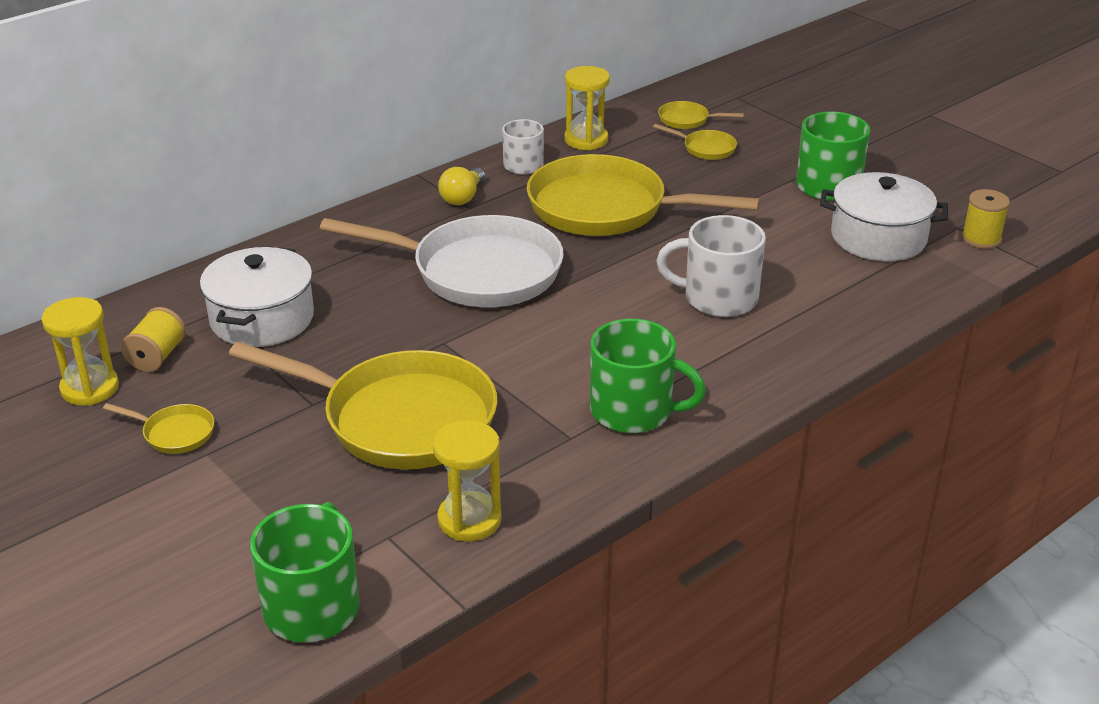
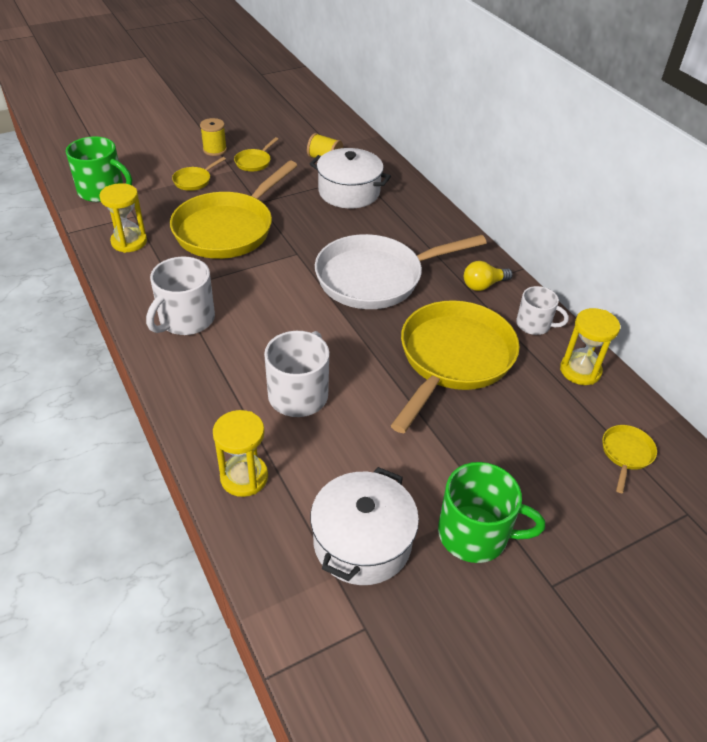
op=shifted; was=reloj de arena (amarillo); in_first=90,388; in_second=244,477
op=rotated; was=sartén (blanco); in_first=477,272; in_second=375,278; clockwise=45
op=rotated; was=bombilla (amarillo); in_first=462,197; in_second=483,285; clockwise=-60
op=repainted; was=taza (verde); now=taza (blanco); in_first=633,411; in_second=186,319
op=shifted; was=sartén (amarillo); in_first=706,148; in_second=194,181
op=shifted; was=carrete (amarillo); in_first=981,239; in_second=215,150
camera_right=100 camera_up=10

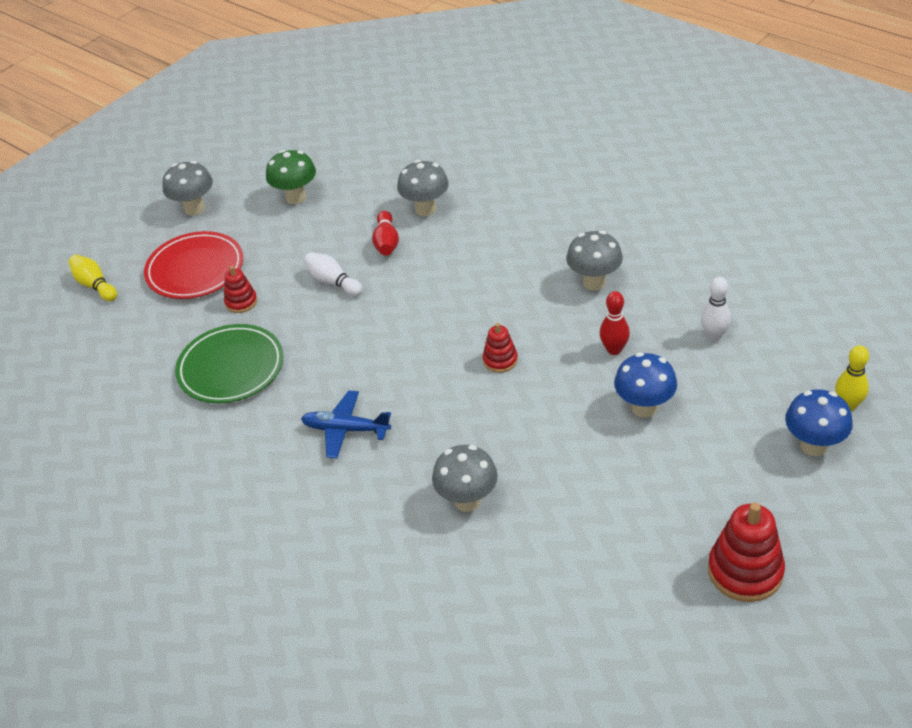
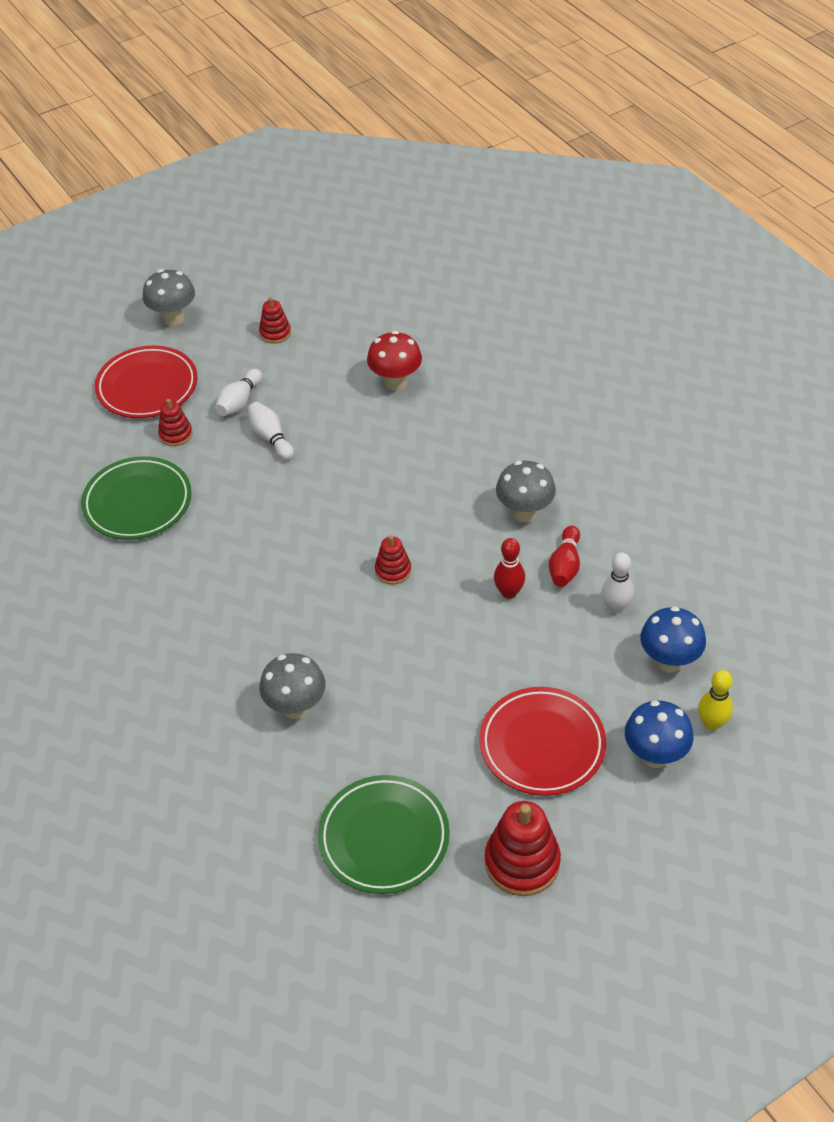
op=gone; was=bolo (amarillo); in_first=95,285
op=swapped; was=seta (verde); now=juguete apilable (rojo); in_first=296,197; in_second=275,333
op=gone; was=avión (azul); in_first=345,430
op=shifted; was=bolo (rojo); in_first=386,242; in_second=565,565
op=repainted; was=seta (gris); now=seta (rojo); in_first=425,209; in_second=395,382
op=shifted; was=seta (azul); in_first=644,408; in_second=669,661
op=new; now=bolo (blanco); in_second=239,401
op=new; now=plato (verde); in_second=384,837
op=new; now=plato (rojo); in_second=542,745
camera_right=15 camera_up=5

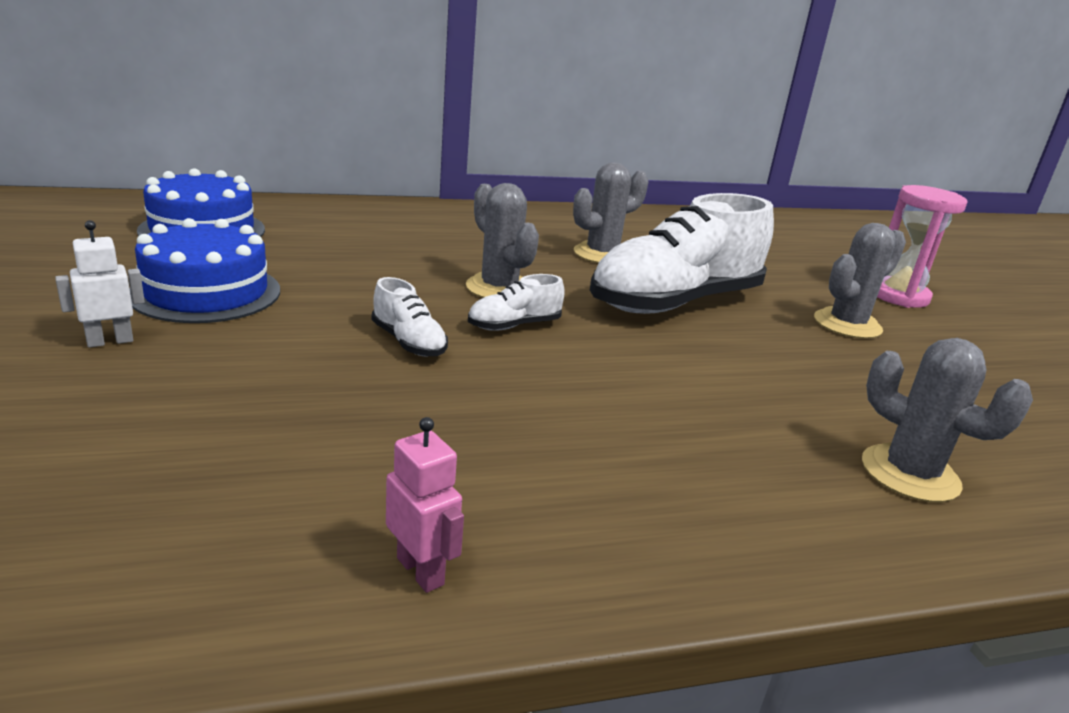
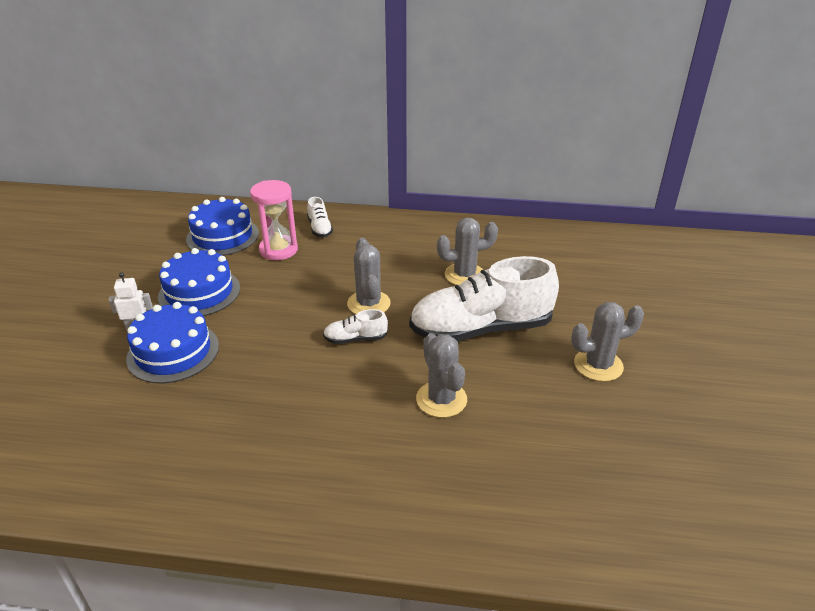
op=shifted; was=zapato (blanco); in_first=408,342; in_second=320,228
op=gone; was=robot (rosa); in_first=421,571
op=shifted; was=cactus (gris); in_first=909,474; in_second=441,399
op=shifted; was=reloj de arena (rosa); in_first=898,296; in_second=278,250
op=new; now=tarta (azul); in_second=173,352
camera_right=25 camera_up=10

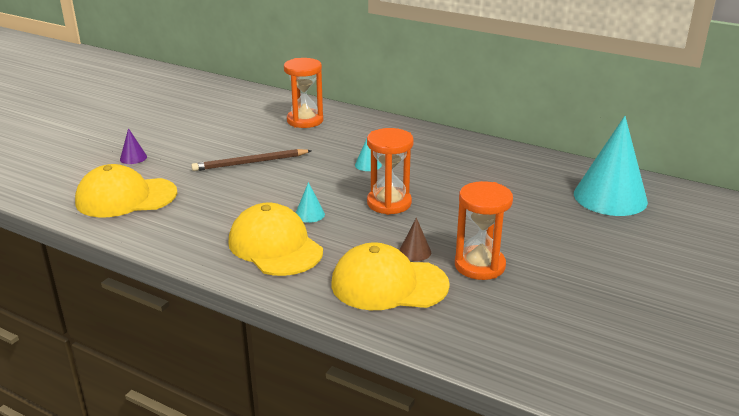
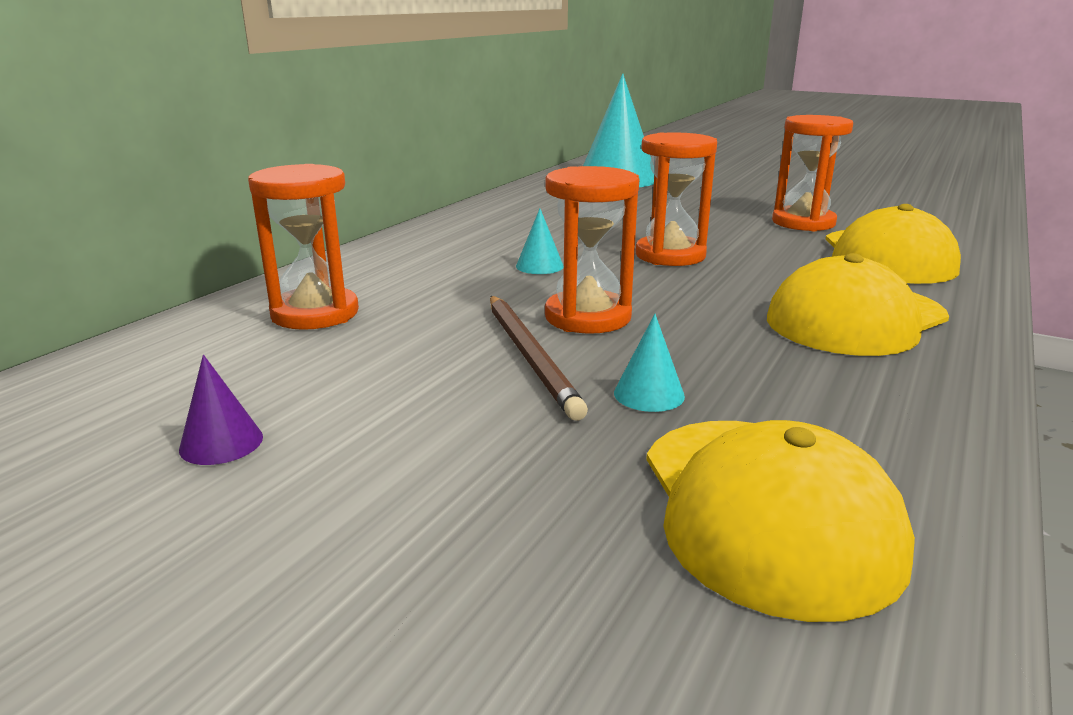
op=shifted; was=cono (morado); in_first=133,158; in_second=221,443
op=shifted; was=cono (turquesa); in_first=309,214; in_second=649,394
op=gone; was=cono (marrón); in_first=415,252
op=new; now=reloj de arena (naranja); in_second=587,317
camera_right=-90 camera_up=-5

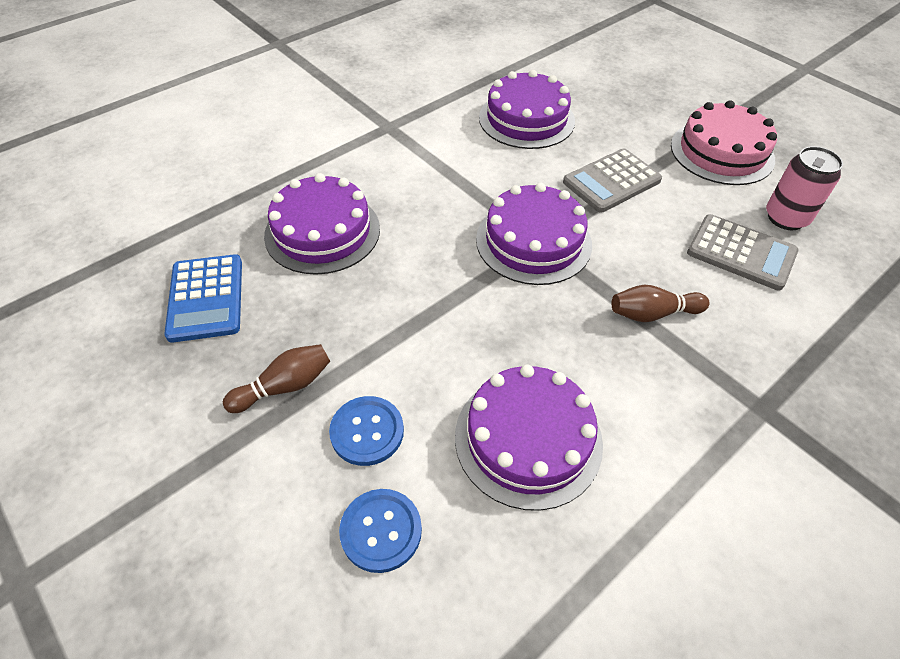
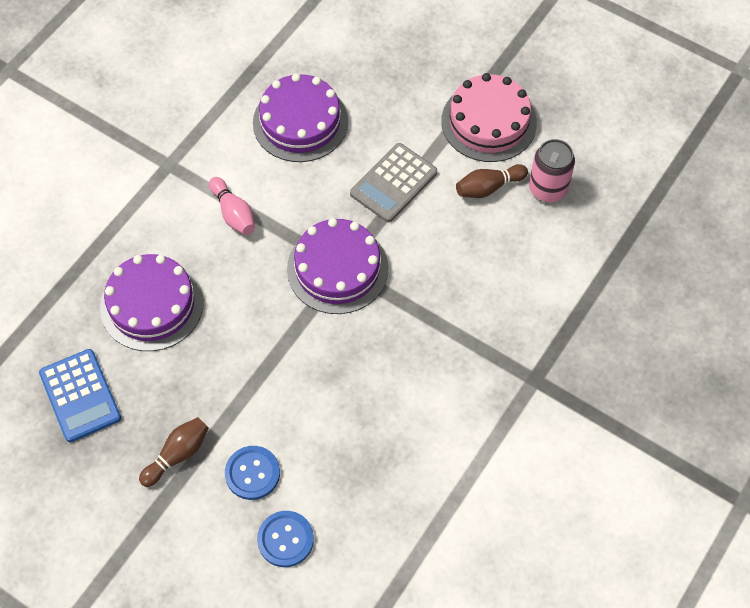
op=gone; was=tarta (morado); in_first=528,439
op=shifted; was=bolo (marrón); in_first=653,313; in_second=488,187
op=gone; was=calculadora (gris); in_first=741,253
op=new; now=bolo (rosa); in_second=233,213
camera_right=-15 camera_up=10

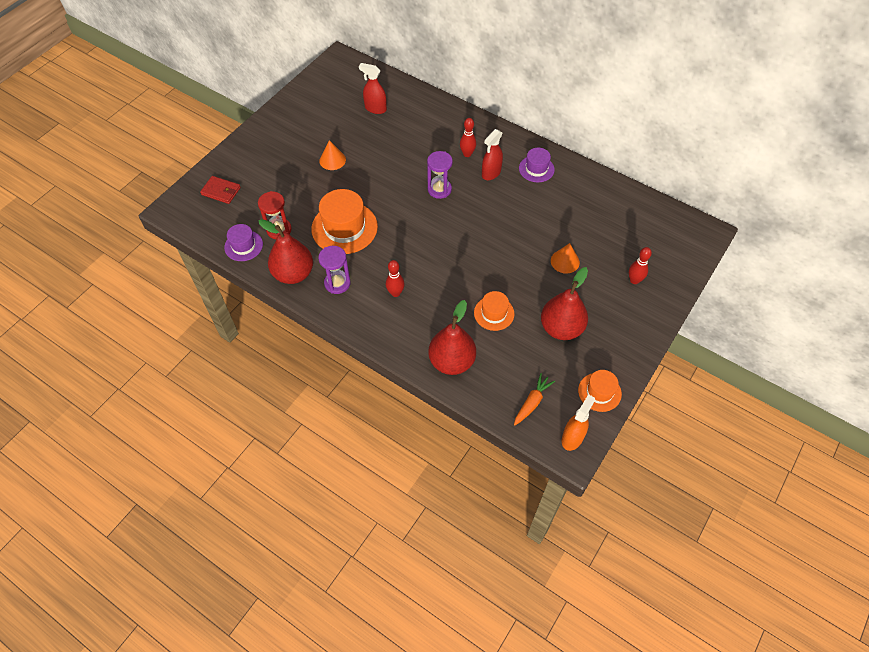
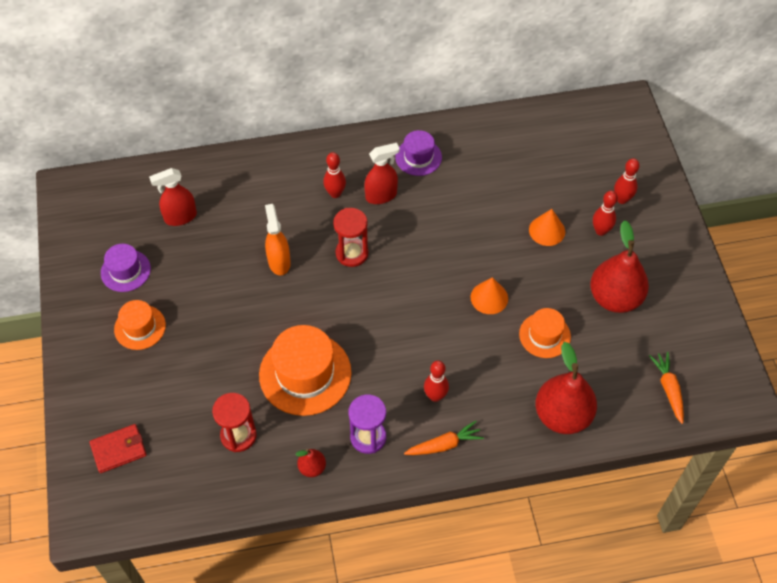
op=shifted; was=sombrero (morado); in_first=243,246; in_second=125,271
op=scaled; was=pera (rojo); in_first=293,274; in_second=312,467; ratio=0.46
op=shifted; was=cono (naranja); in_first=332,160; in_second=489,298
op=repainted; was=reloj de arena (morado); now=reloj de arena (rojo); in_first=439,189; in_second=352,253
op=rotated; was=pulverizador (rojo); in_first=491,173; in_second=381,195; clockwise=-105
op=shifted; was=pulverizador (naranja); in_first=572,437; in_second=279,262
op=shifted; was=sombrero (naranja); in_first=599,392; in_second=140,327
op=new; now=zanahoria (naranja); in_second=444,444
op=new; now=bolo (rojo); in_second=600,231
camera_right=-45 camera_up=0

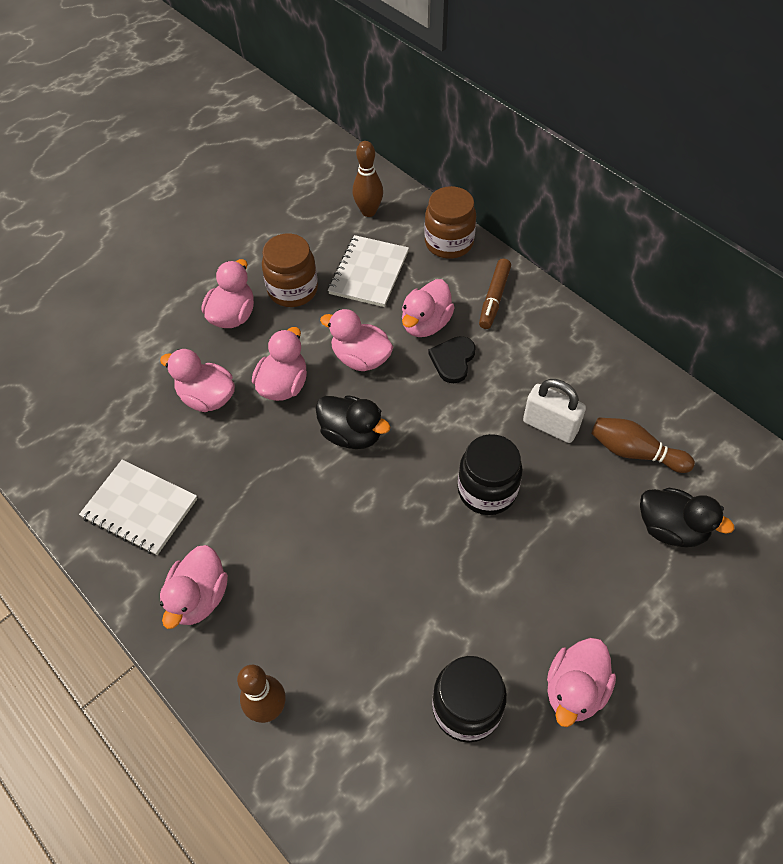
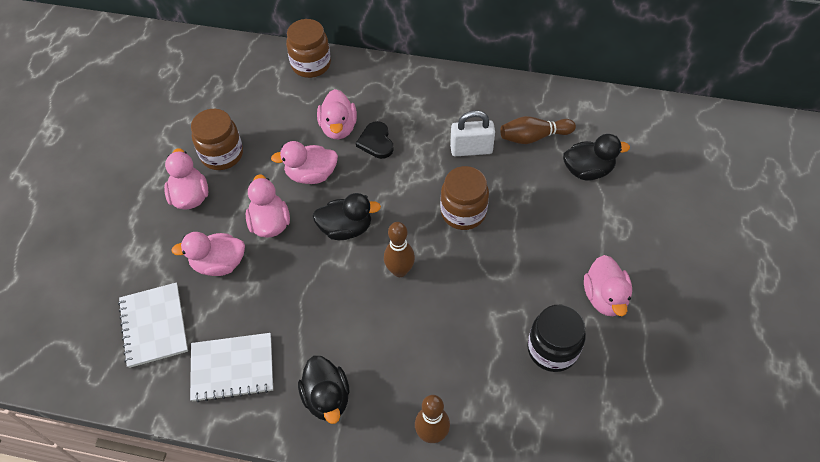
op=repainted; was=pato (rosa); now=pato (negro); in_first=199,597; in_second=327,398
op=shifted; was=cuaderno (blanco); in_first=369,273; in_second=154,326
op=shifted; was=bolo (marrón); in_first=368,211; in_second=400,270
op=repainted; was=tarro (negro); now=tarro (marrón); in_first=487,490; in_second=463,212
op=gone; was=rotulador (marrón); in_first=494,298
camera_right=-35 camera_up=0

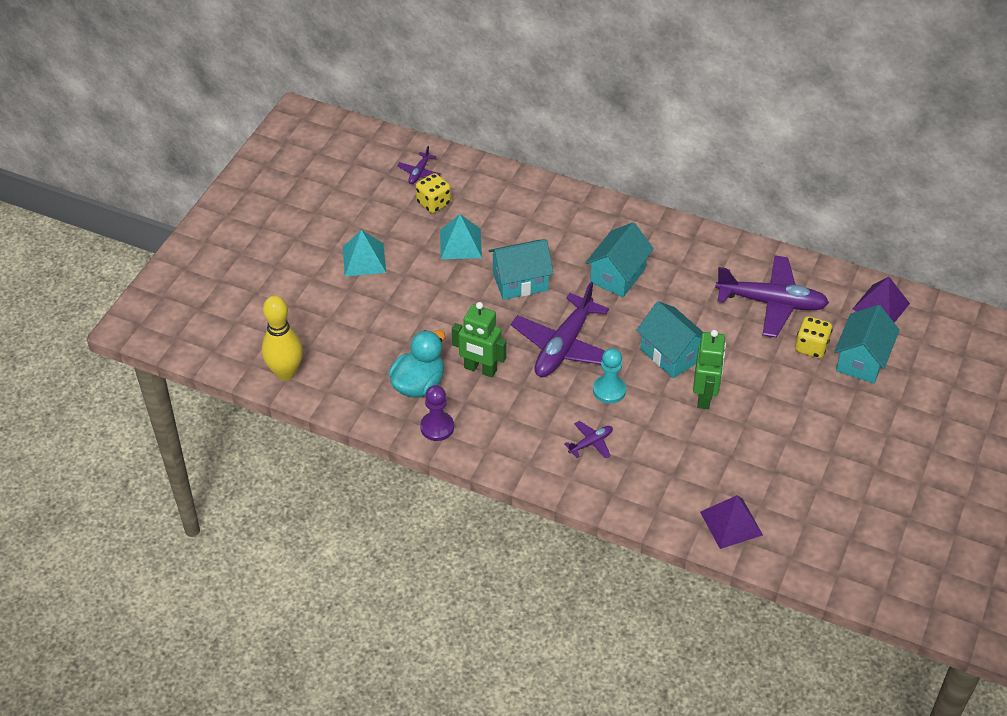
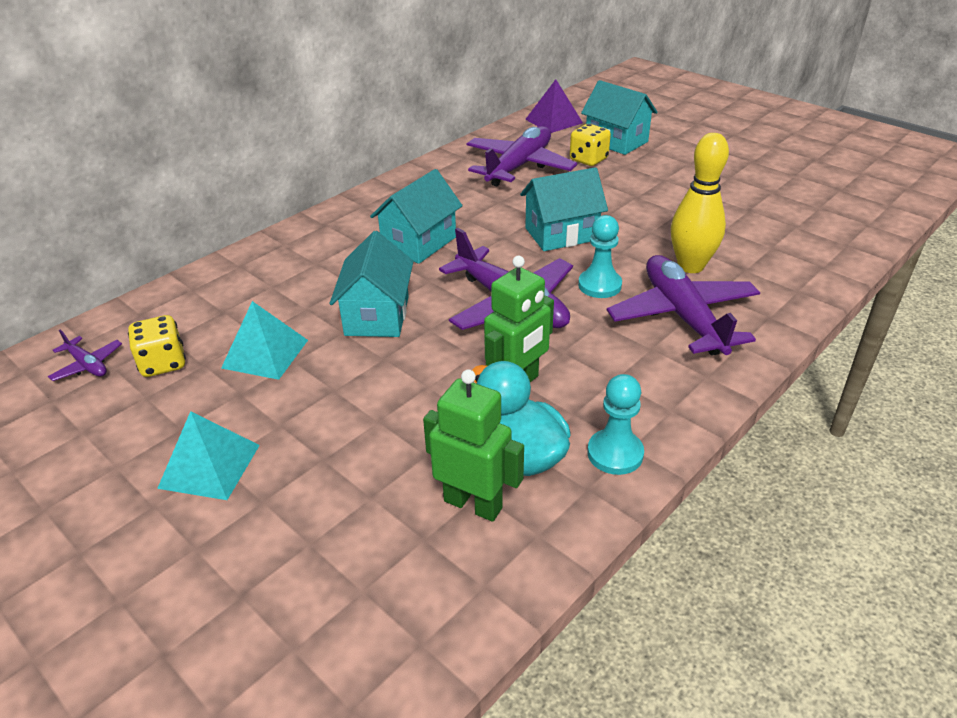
op=shifted; was=bolo (amarillo); in_first=285,373; in_second=690,266
op=repainted; was=peón (morado); now=peón (turquesa); in_first=437,427; in_second=615,453
op=scaled; was=avión (morado); in_first=591,443; in_second=682,316; ratio=2.24
op=rotated; was=casa (turquesa); in_first=618,275; in_second=419,243; clockwise=75
op=shifted; was=robot (verde); in_first=704,396; in_second=473,504
op=gone; was=pirámide (morado); in_first=731,523
camera_right=-70 camera_up=-10

